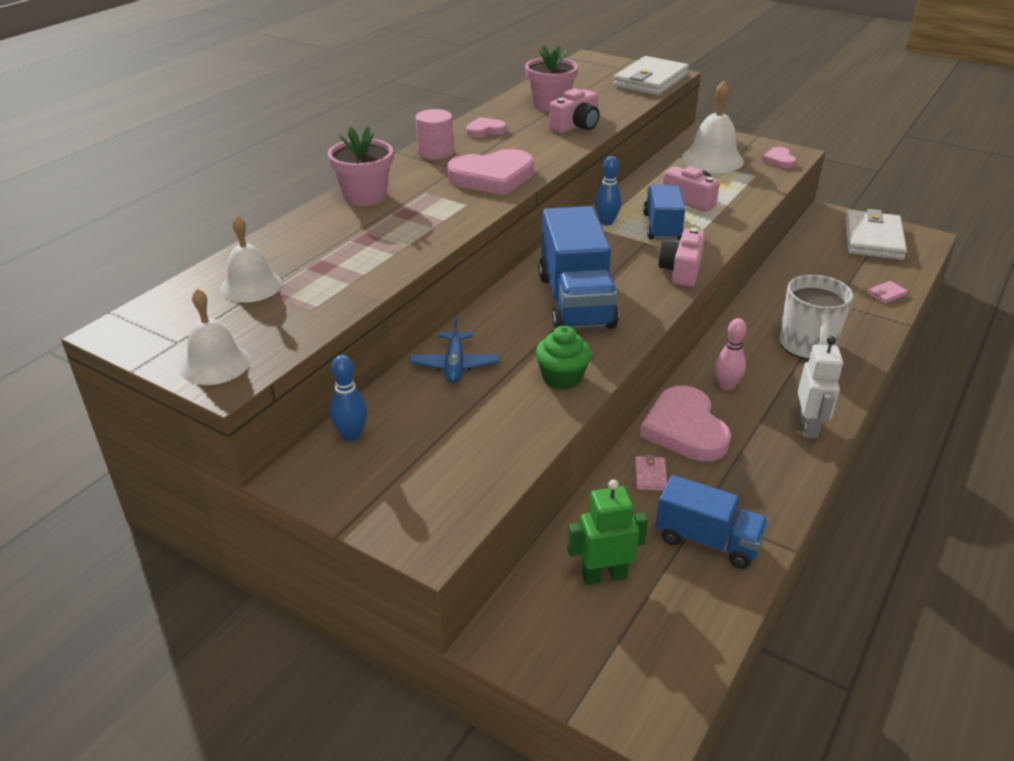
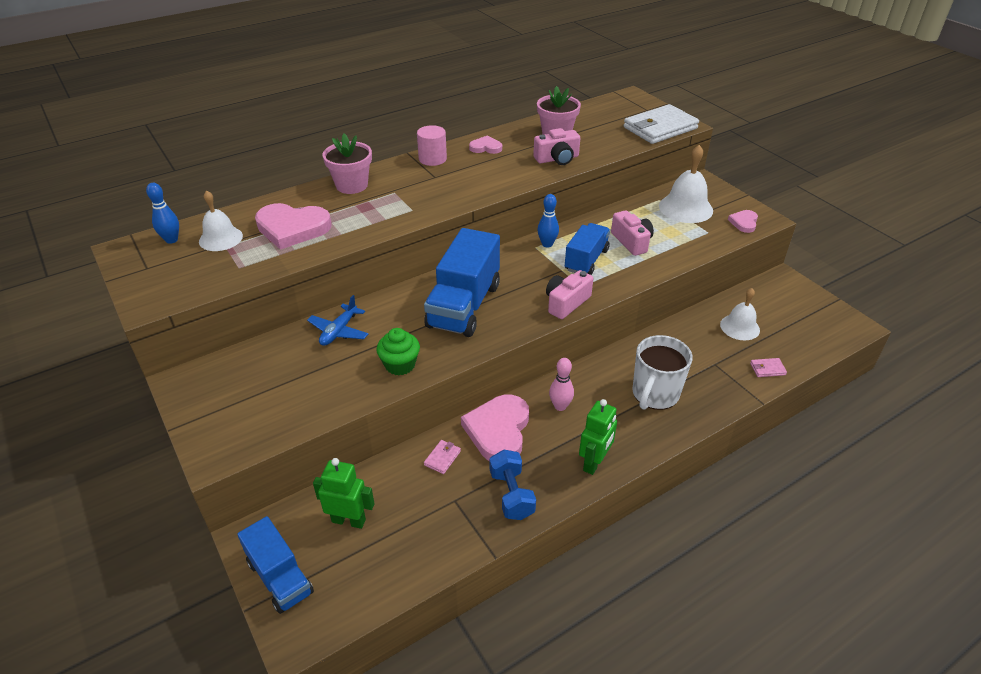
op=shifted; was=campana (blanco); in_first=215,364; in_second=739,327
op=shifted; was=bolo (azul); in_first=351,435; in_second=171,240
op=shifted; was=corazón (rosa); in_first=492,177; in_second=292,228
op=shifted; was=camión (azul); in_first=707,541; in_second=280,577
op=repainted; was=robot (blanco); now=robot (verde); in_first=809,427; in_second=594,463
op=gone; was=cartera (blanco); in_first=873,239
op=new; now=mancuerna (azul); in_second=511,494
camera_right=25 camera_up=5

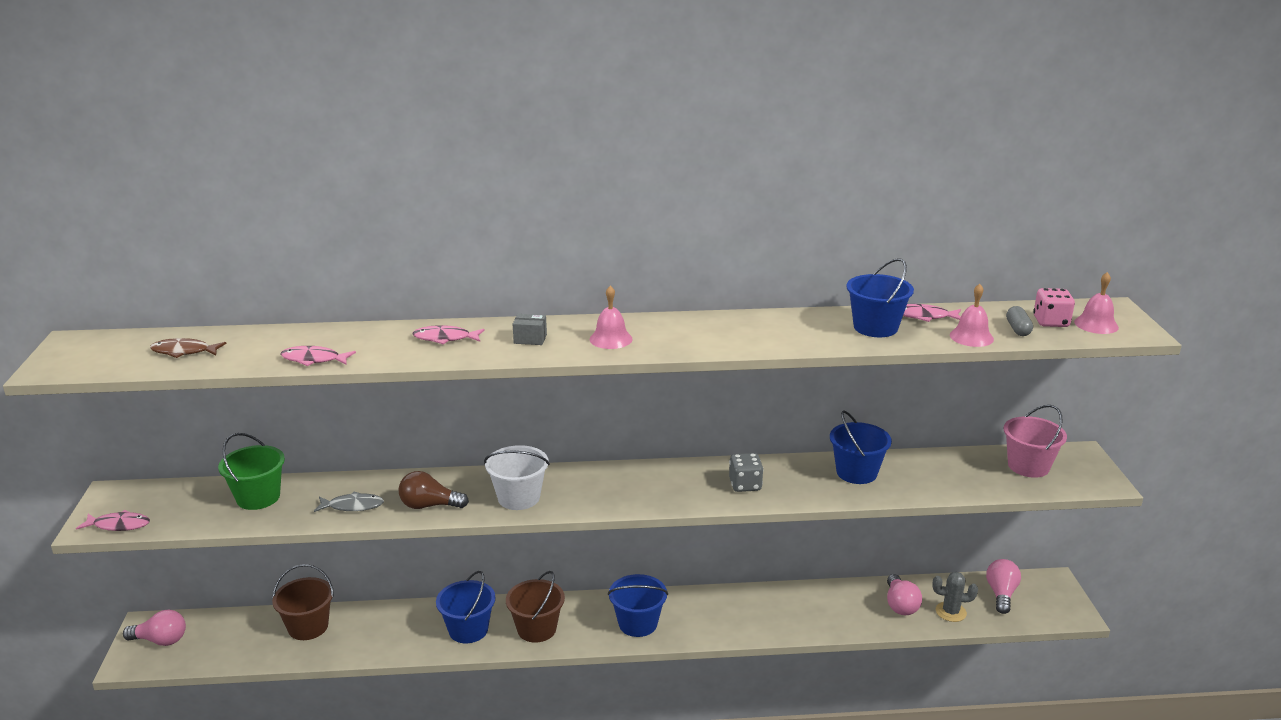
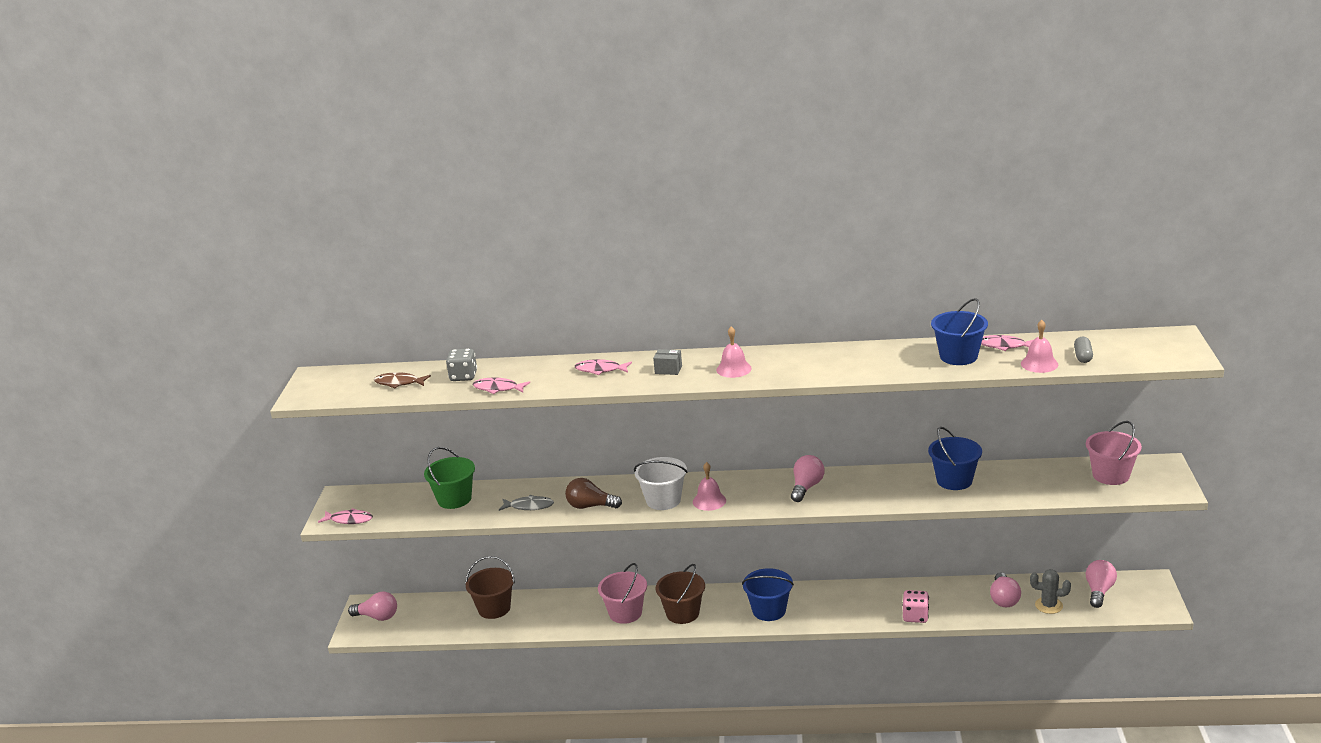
op=repainted; was=balde (azul); now=balde (rosa); in_first=468,630; in_second=625,613
op=shifted; was=dado (gris); in_first=745,485; in_second=463,376
op=shifted; was=dado (rosa); in_first=1051,322; in_second=915,616
op=shifted; was=campana (rosa); in_first=1096,324; in_second=709,501
op=new; now=bombilla (rosa); in_second=806,487
camera_right=10 camera_up=0

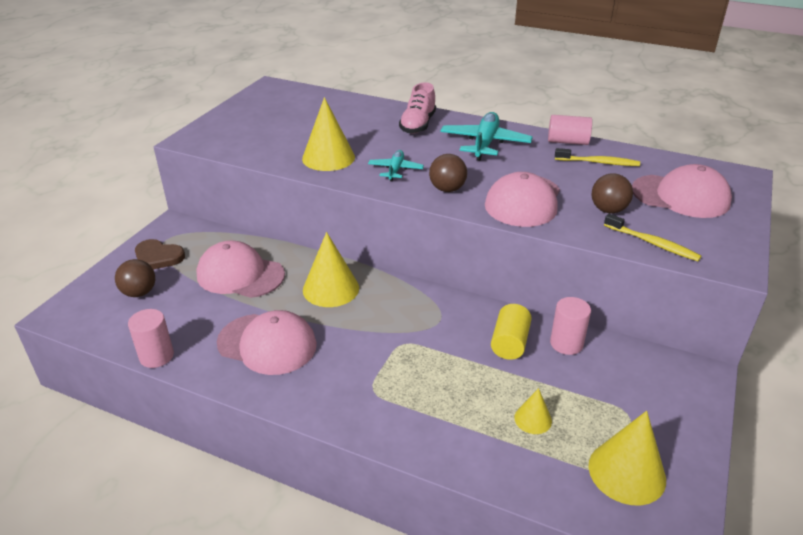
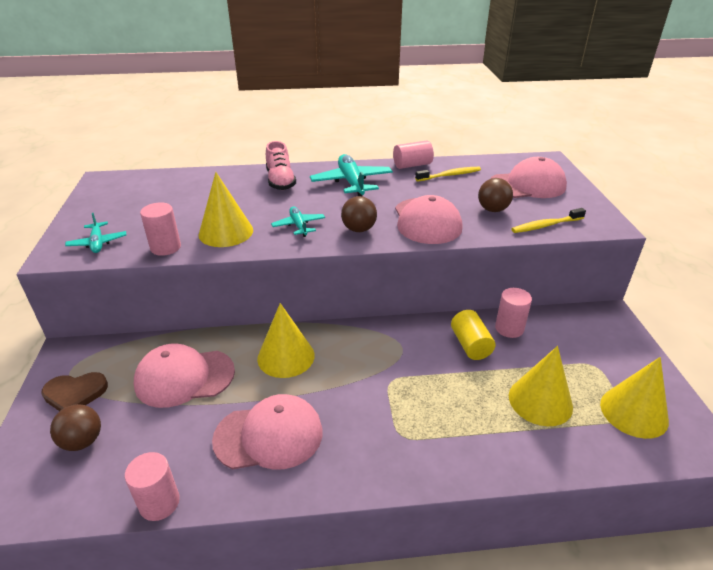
op=scaled; was=cono (amarillo); in_first=533,419; in_second=540,401; ratio=1.88
op=rotated; was=cepillo de dientes (amarillo); in_first=652,243; in_second=546,225; clockwise=150
op=new; now=avión (turquesa); in_second=98,243
op=new; now=cilindro (rosa); in_second=165,247
camera_right=-30 camera_up=0

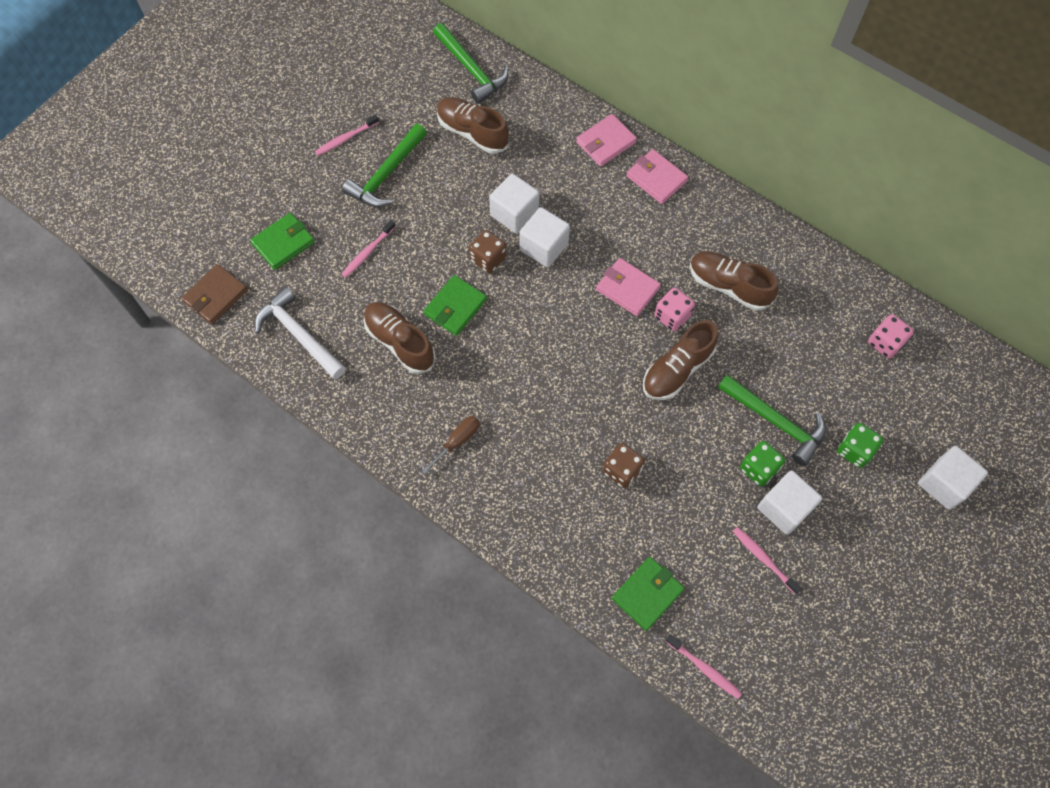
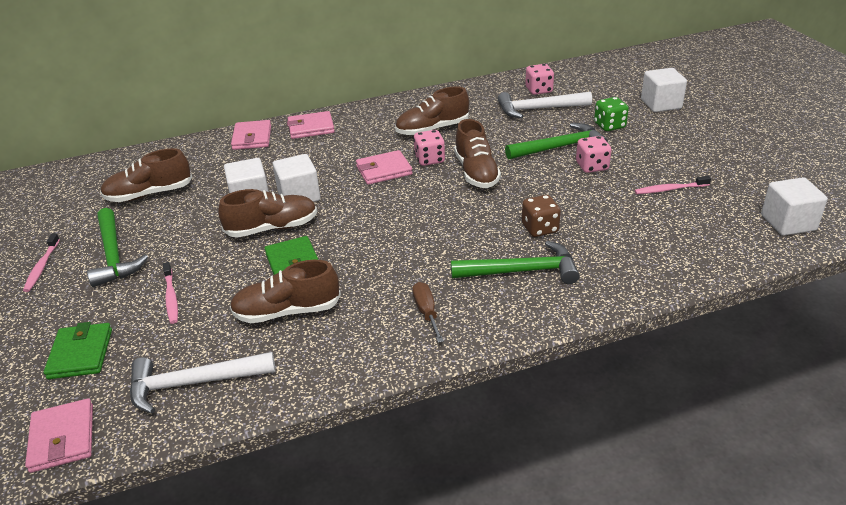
op=repainted; was=cartera (marrón); now=cartera (rosa); in_first=216,296; in_second=63,438
op=shifted; was=martillo (verde); in_first=471,69; in_second=521,271
op=swapped; was=dado (marrón); now=zapato (marrón); in_first=488,259; in_second=272,228
op=gone; was=cartera (verde); in_first=647,594
op=gone; was=cepillo de dientes (rosa); in_first=704,668
op=repainted; was=dado (verde); now=dado (rosa); in_first=758,468; in_second=592,166
op=shifted; was=cubo (blanco); in_first=784,508; in_second=788,222
op=new; now=martillo (blanco); in_second=538,109
camera_right=-55 camera_up=-30

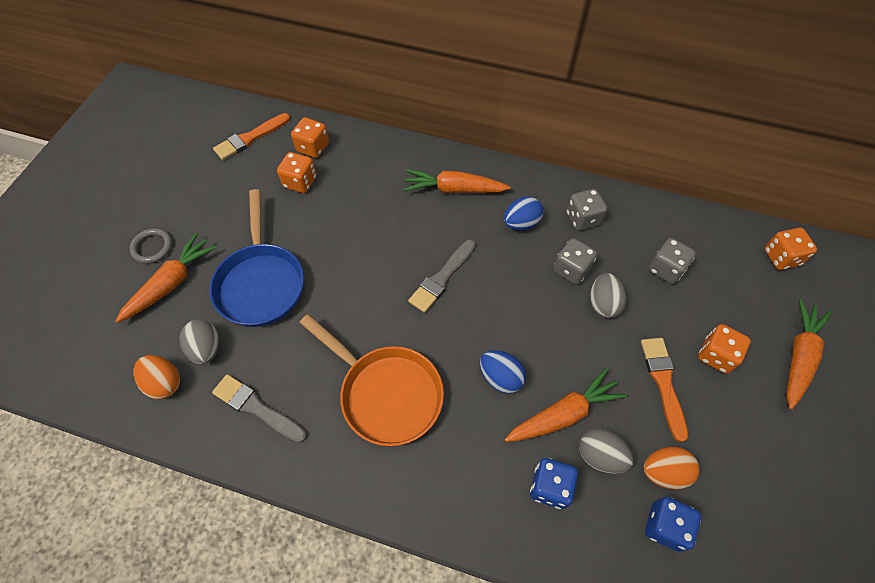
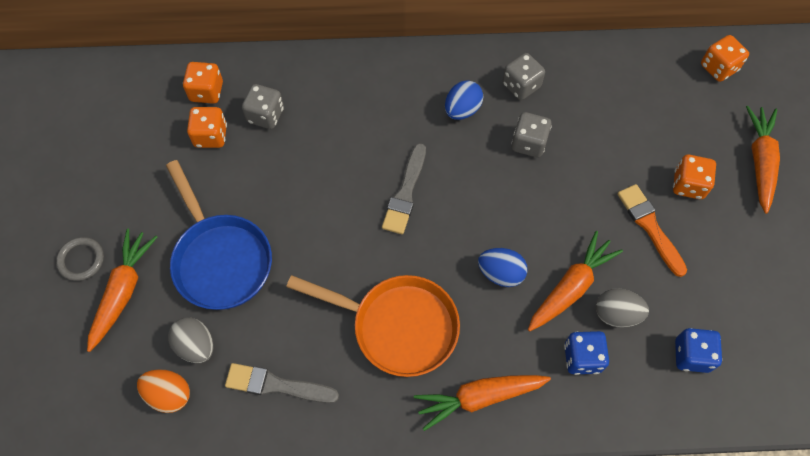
op=gone; was=pincel (naranja); in_first=250,138
op=shifted; was=zanahoria (naranja); in_first=454,189; in_second=479,397
op=gone; was=huevo (gris); in_first=603,303
op=gone; was=huevo (naranja); in_first=664,472
op=shifted; was=dado (gris); in_first=665,269; in_second=265,115
camera_right=-20 camera_up=5

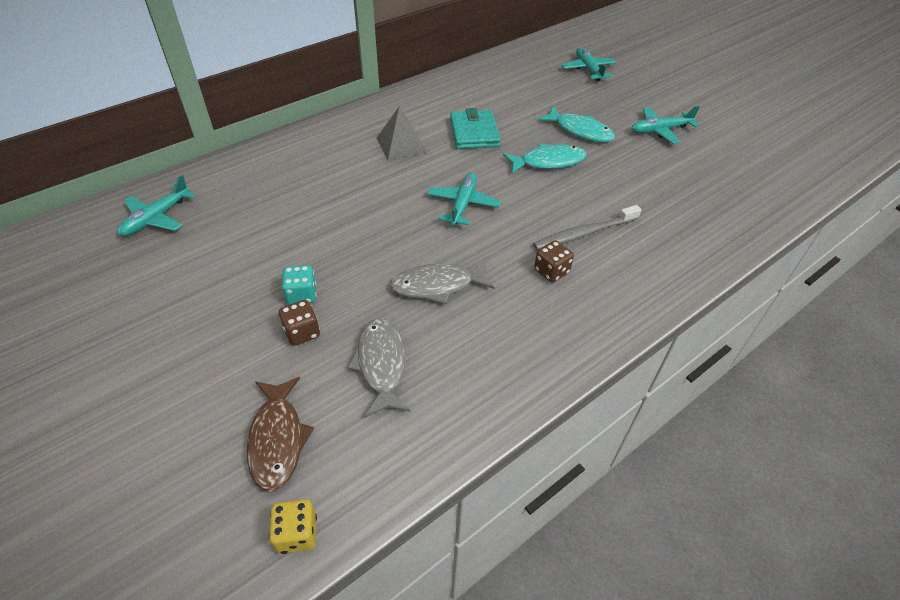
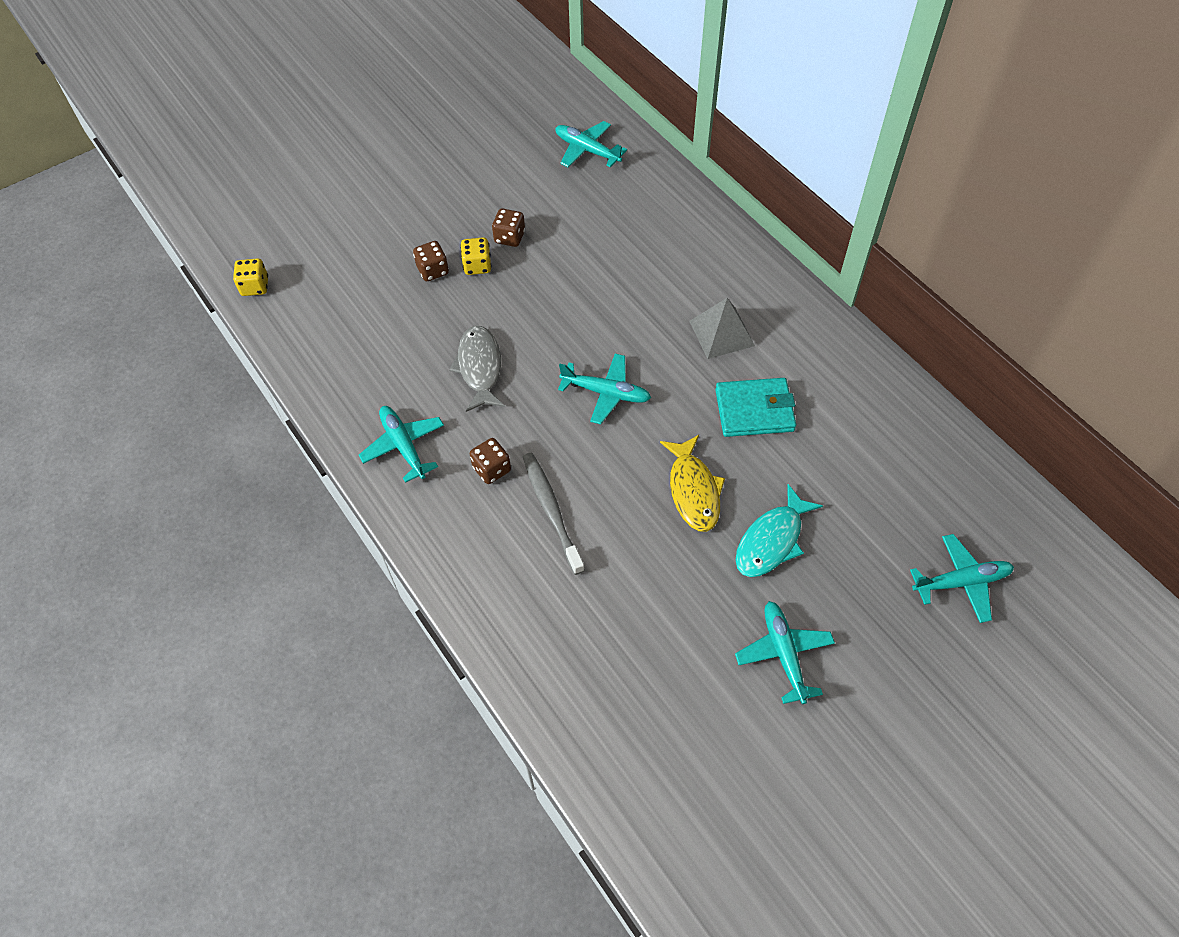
op=gone; was=pez (marrón); in_first=277,439
op=repainted; was=dado (turquesa); now=dado (amarillo); in_first=301,295; in_second=477,266
op=gone; was=pez (gris); in_first=381,364
op=repainted; was=pez (turquesa); now=pez (amarillo); in_first=548,162; in_second=693,490
op=new; now=avión (turquesa); in_second=404,446
op=new; now=dado (marrón); in_second=509,237
camera_right=95 camera_up=10

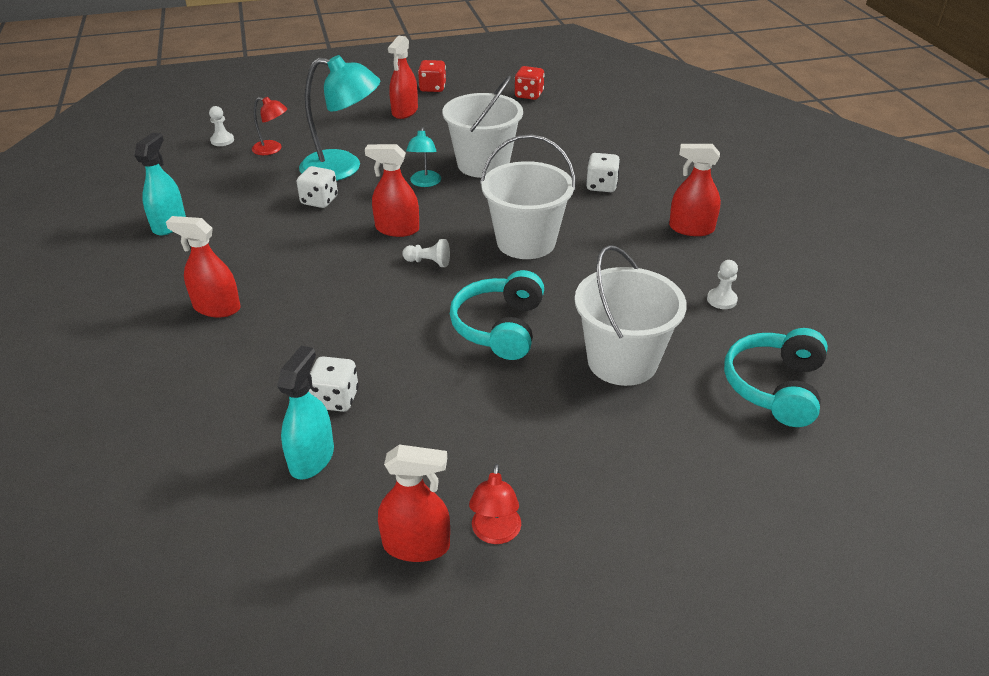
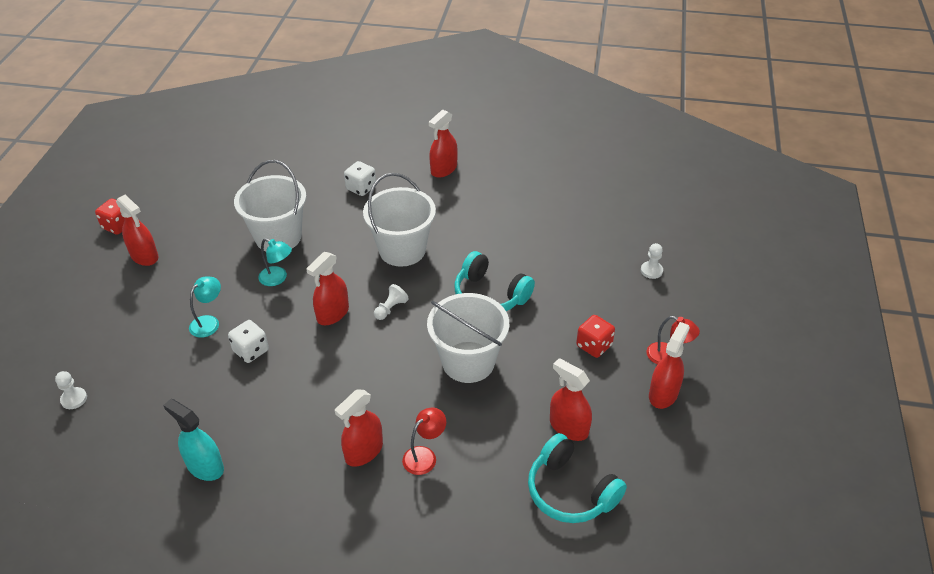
op=shifted; was=lámpara (rojo); in_first=272,149; in_second=424,455
op=repainted; was=pulverizador (turquesa); now=pulverizador (rojo); in_first=311,458; in_second=568,427
op=scaled; was=lámpara (turquesa); in_first=343,168; in_second=209,322; ratio=0.5
op=gone; was=dado (blanco); in_first=335,399
op=shifted; was=dado (rojo); in_first=529,95; in_second=594,346
op=shifted; was=balde (blanco); in_first=622,361; in_second=468,362
op=shifted; was=peón (blanco); in_first=721,300; in_second=651,271
op=shifted; was=auriculares (turquesa); in_first=775,387; in_second=570,491
camera_right=-65 camera_up=5

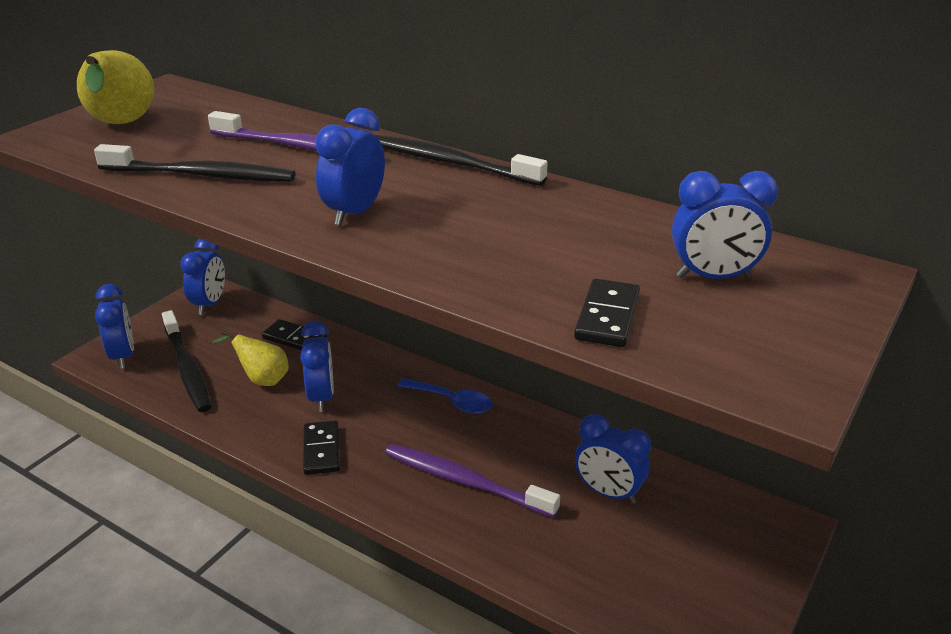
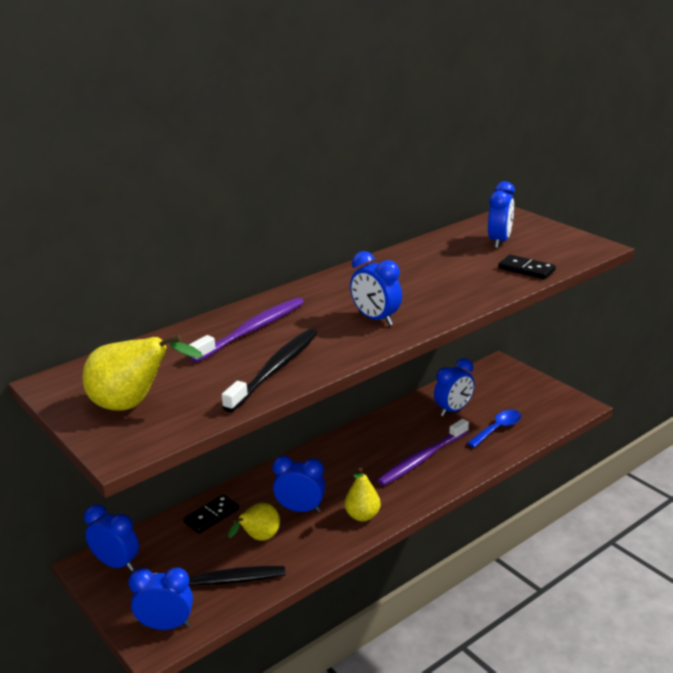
op=swapped; was=ficha de dominó (negro); now=pera (amarillo); in_first=321,450; in_second=362,516
op=gone; was=cepillo de dientes (negro); in_first=450,163
op=shifted; was=cuchara (azul); in_first=451,401; in_second=498,429
camera_right=-70 camera_up=-5

